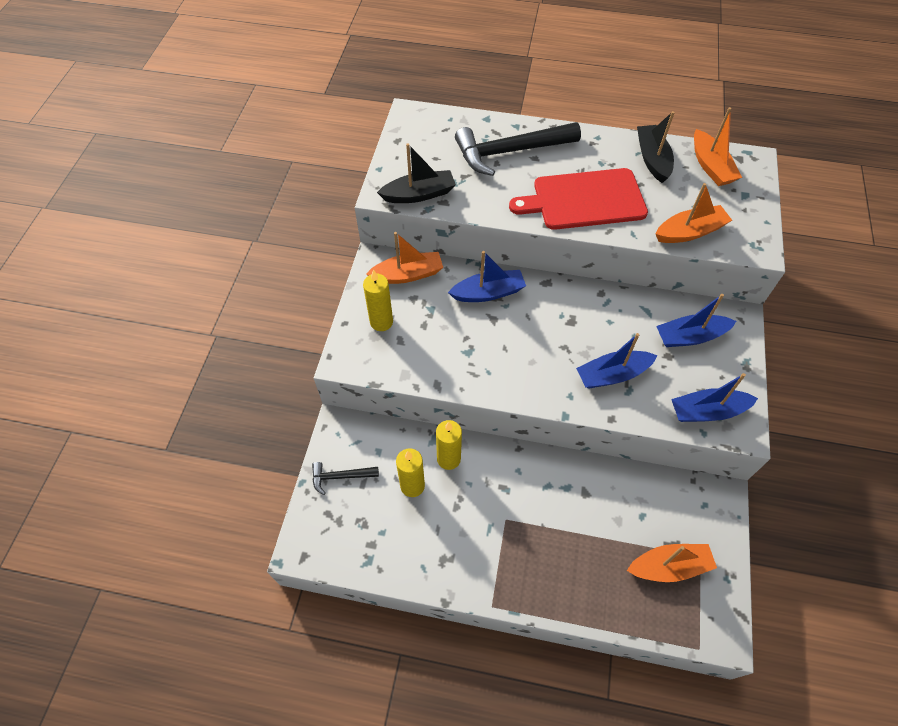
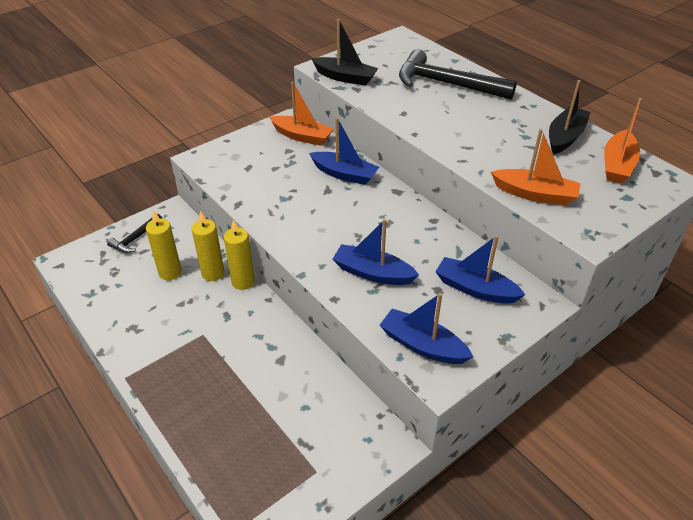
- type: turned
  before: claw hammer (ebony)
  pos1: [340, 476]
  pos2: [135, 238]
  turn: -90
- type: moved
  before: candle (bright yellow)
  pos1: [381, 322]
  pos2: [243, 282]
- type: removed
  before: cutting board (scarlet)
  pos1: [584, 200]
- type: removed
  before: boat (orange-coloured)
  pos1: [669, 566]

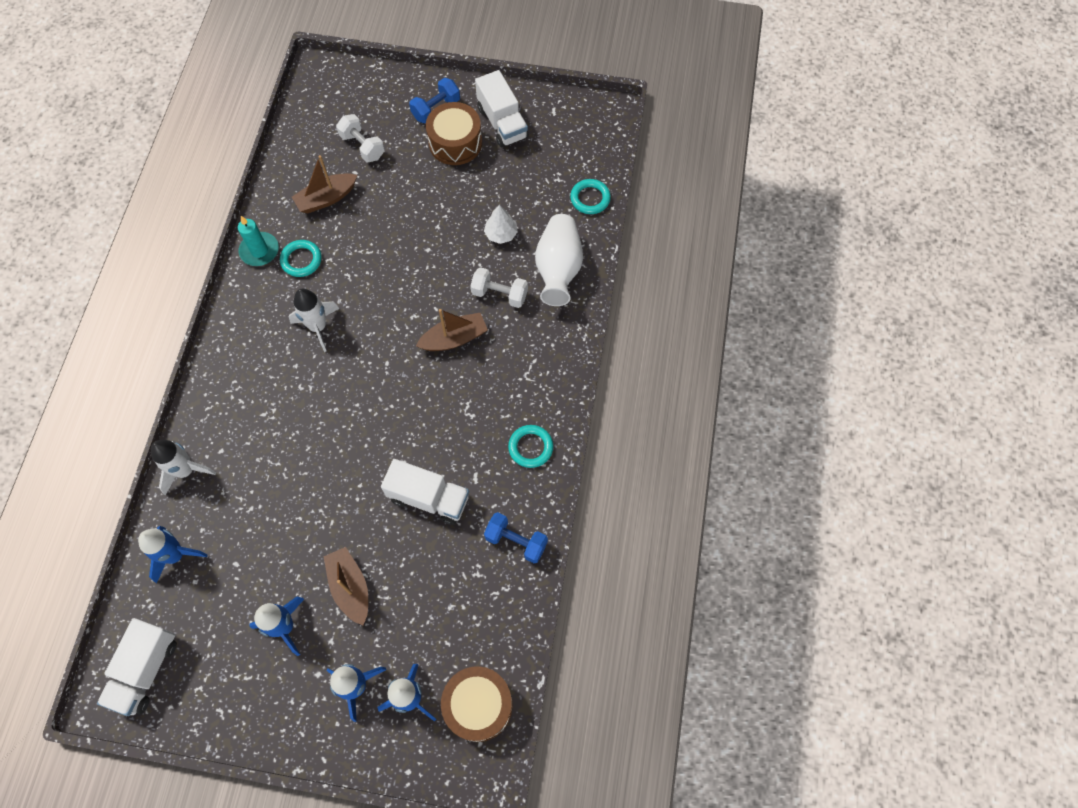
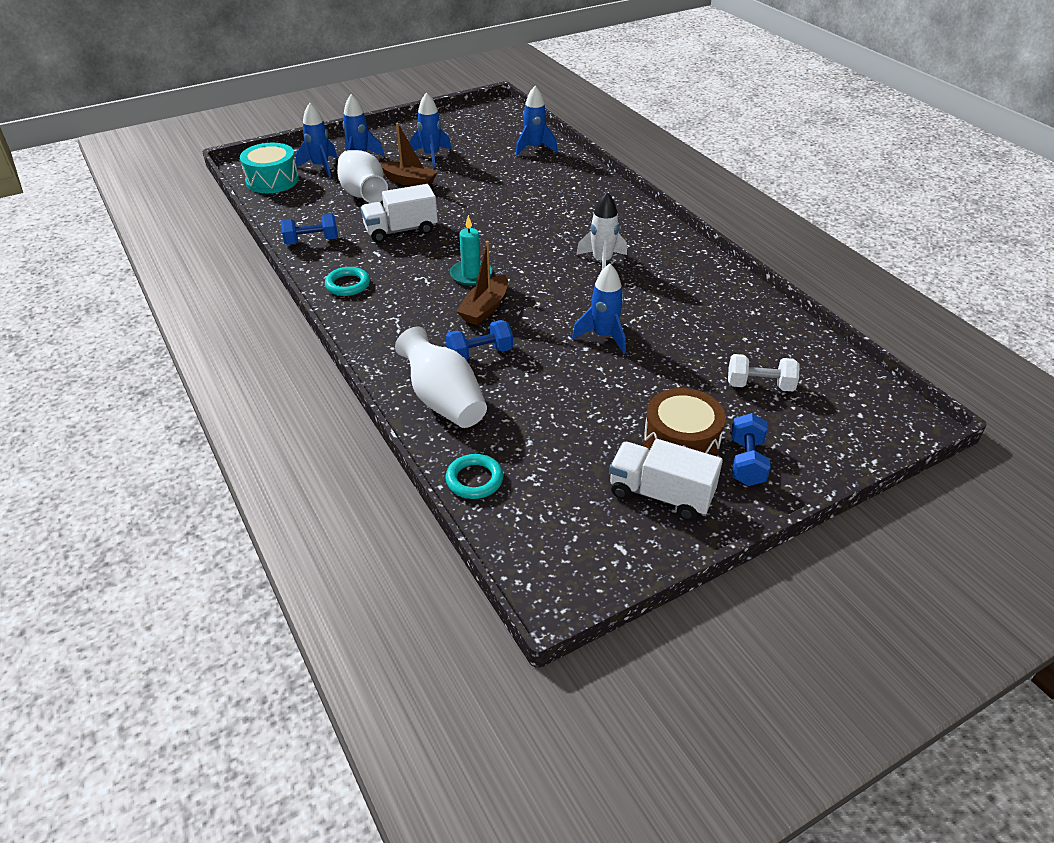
- type: removed
  before: toy truck (pure white)
  pos1: [145, 670]
- type: removed
  before: spaceship (pure white)
  pos1: [186, 470]
- type: moved
  before: candle (teal)
  pos1: [259, 251]
  pos2: [471, 275]
- type: removed
  before: hoop (teal)
  pos1: [301, 260]
- type: removed
  before: boat (dark brown)
  pos1: [326, 198]
- type: recoloured
  before: drum (dark brown)
  after: drum (teal)
  pos1: [478, 705]
  pos2: [272, 180]
- type: recoloured
  before: hand weight (pure white)
  after: hand weight (royal blue)
  pos1: [499, 294]
  pos2: [480, 354]
- type: removed
  before: tree (pure white)
  pos1: [501, 234]
- type: added
  after: tall vase (pure white)
  pos2: [363, 194]
- type: added
  after: spaceship (royal blue)
  pos2: [604, 336]

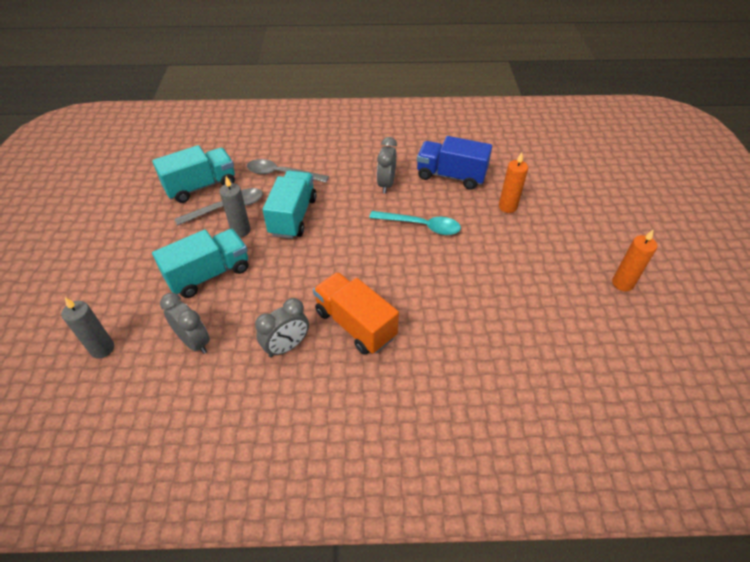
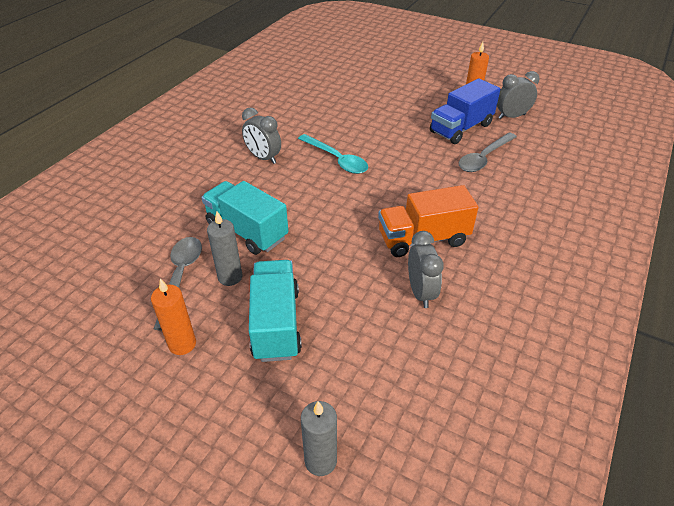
- type: removed
  before: toy truck (teal)
  pos1: [201, 186]
- type: moved
  before: bedside clock (grey)
  pos1: [194, 342]
  pos2: [511, 116]
- type: moved
  before: tablespoon (grey)
  pos1: [281, 174]
  pos2: [484, 158]
- type: turned
  before: tablespoon (teal)
  pos1: [421, 226]
  pos2: [336, 159]
  turn: 90
- type: moved
  before: toy truck (royal blue)
  pos1: [451, 176]
  pos2: [461, 128]
- type: moved
  before: candle (orange-coloured)
  pos1: [507, 207]
  pos2: [182, 344]

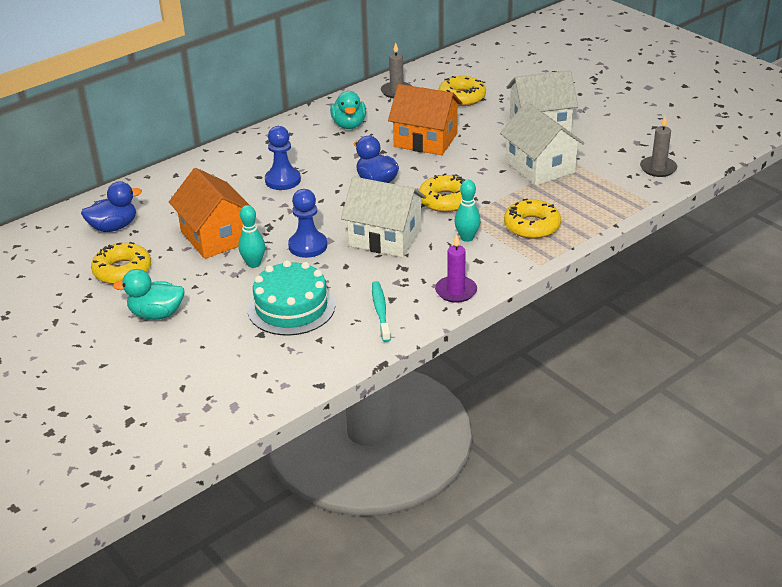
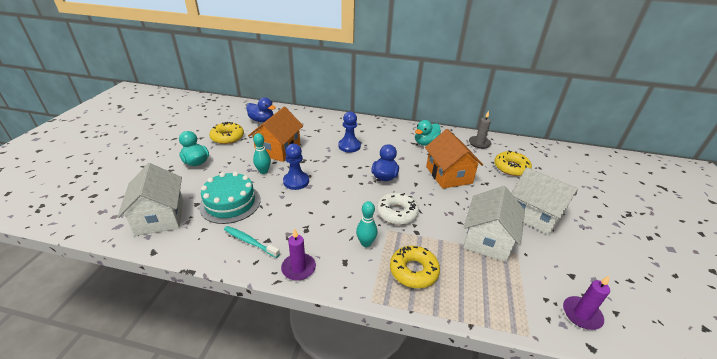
- type: moved
  before: toy house (pure white)
  pos1: [385, 238]
  pos2: [160, 217]
- type: turned
  before: toothbrush (teal)
  pos1: [380, 311]
  pos2: [250, 242]
  turn: -105
- type: recoloured
  before: glazed donut (bright yellow)
  after: glazed donut (pure white)
  pos1: [445, 200]
  pos2: [397, 213]
- type: recoloured
  before: candle (grey)
  after: candle (royal purple)
  pos1: [658, 168]
  pos2: [581, 314]

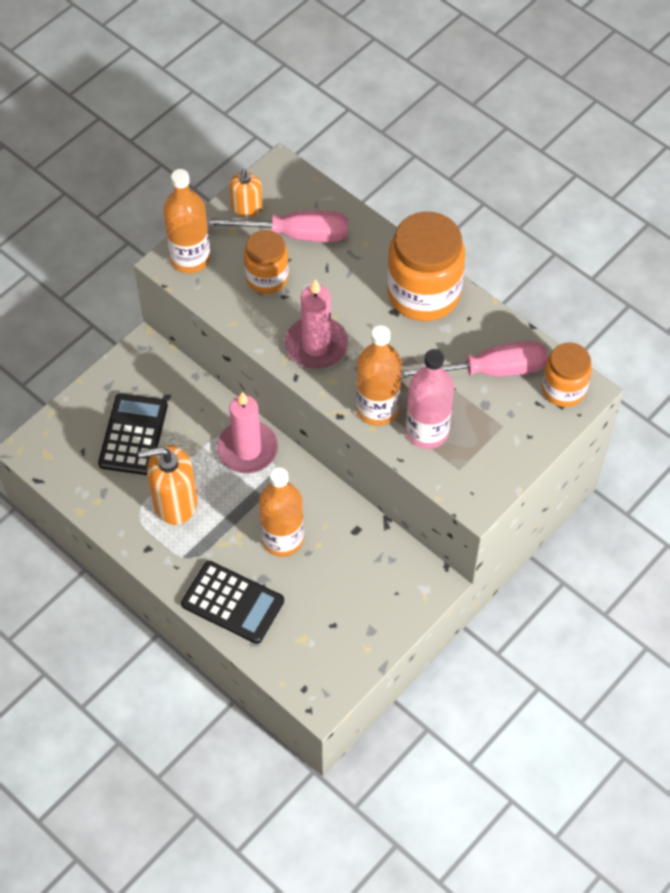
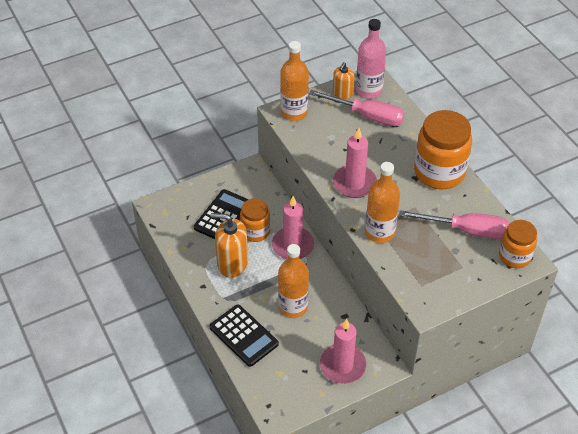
- type: moved
  before: jam jar (orange-coloured)
  pos1: [267, 277]
  pos2: [255, 231]
- type: moved
  before: bottle (rose-pink)
  pos1: [427, 432]
  pos2: [369, 90]
- type: added
  after: candle (rose-pink)
  pos2: [342, 365]

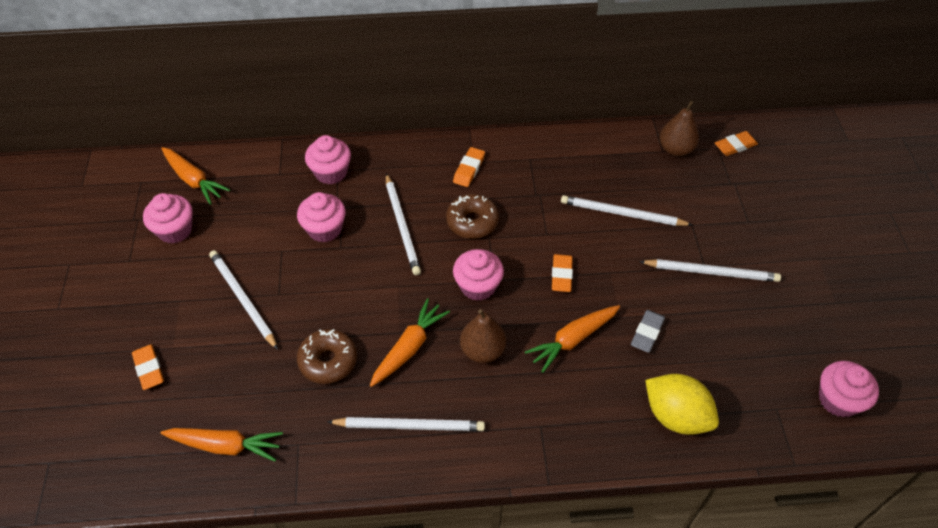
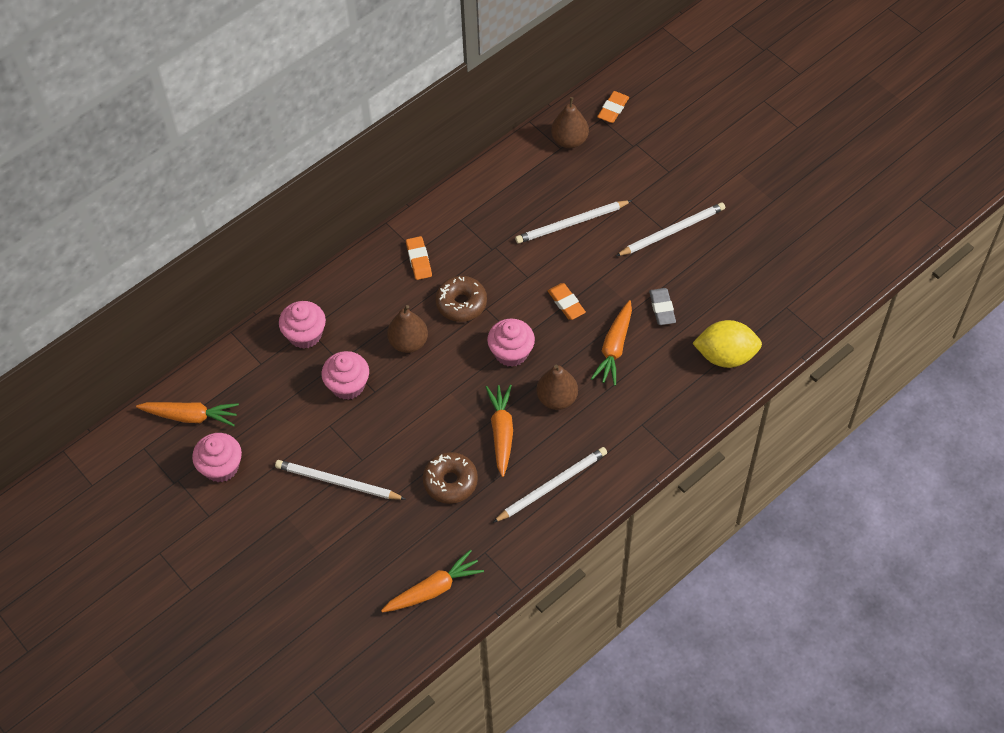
- type: removed
  before: eraser (orange-coloured)
  pos1: [149, 369]
- type: replaced
  before: lead pencil (pure white)
  after: pear (dark brown)
  pos1: [402, 226]
  pos2: [408, 342]
- type: removed
  before: muffin (rose-pink)
  pos1: [838, 400]

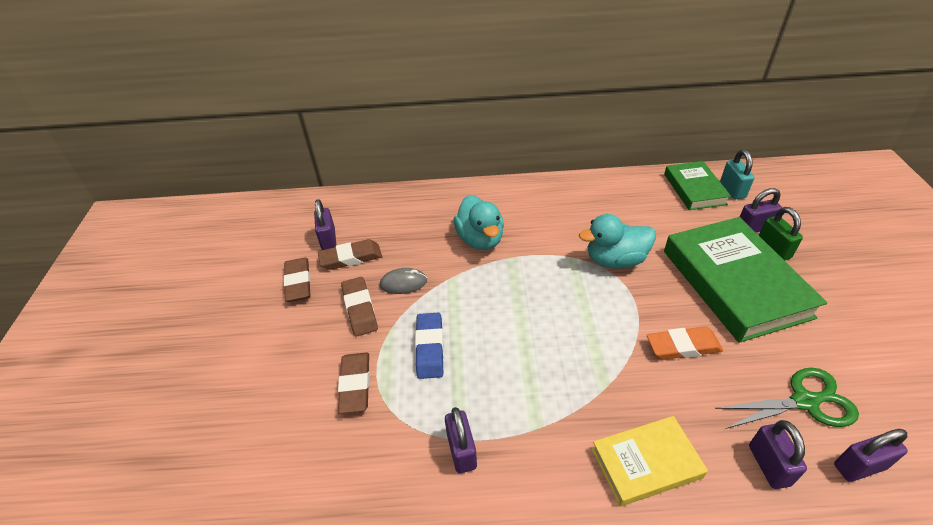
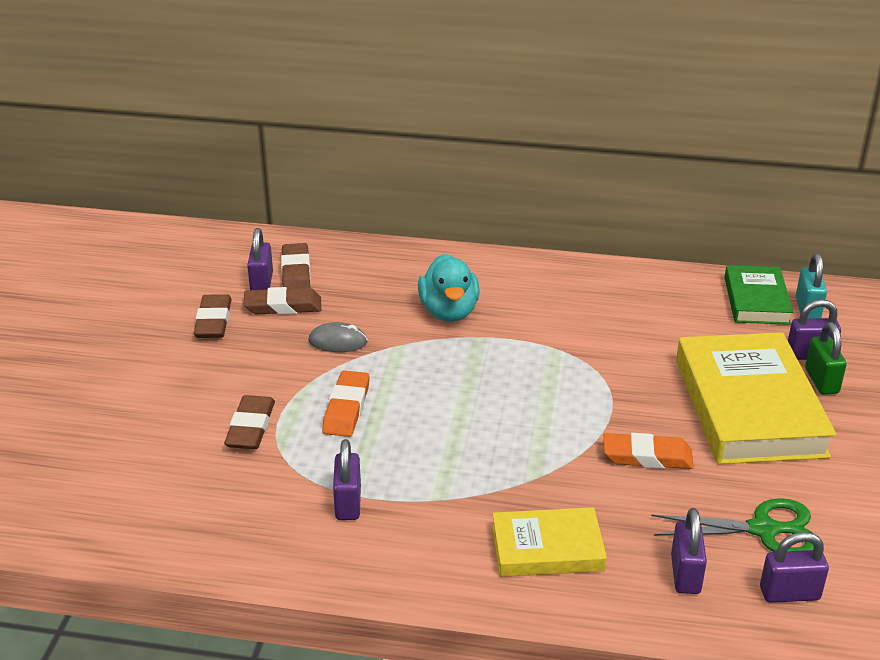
- type: moved
  before: eraser (dark brown)
  pos1: [359, 309]
  pos2: [296, 273]
- type: recoloured
  before: eraser (royal blue)
  after: eraser (orange-coloured)
  pos1: [429, 348]
  pos2: [346, 408]
- type: removed
  before: toy duck (teal)
  pos1: [615, 260]
- type: recoloured
  before: hardback (leaf-green)
  after: hardback (bright yellow)
  pos1: [734, 283]
  pos2: [748, 407]

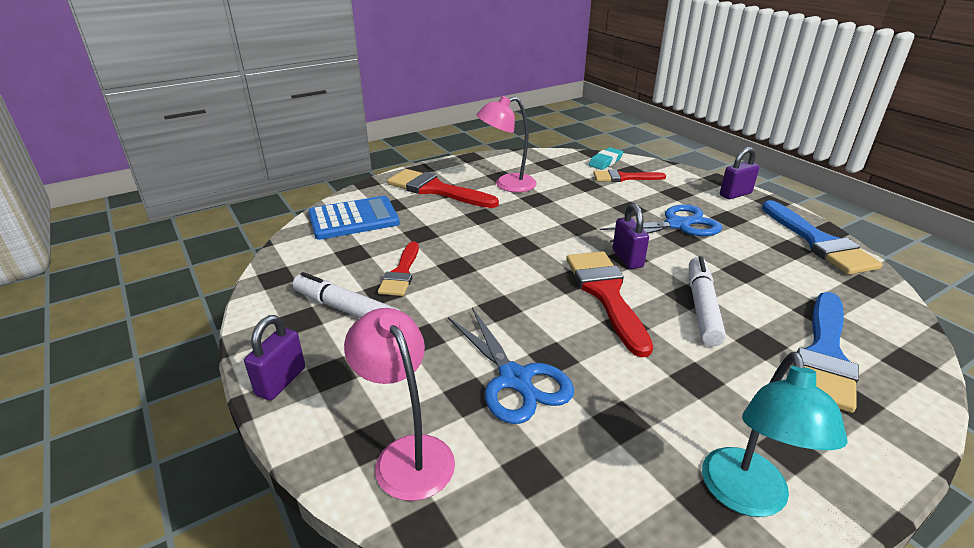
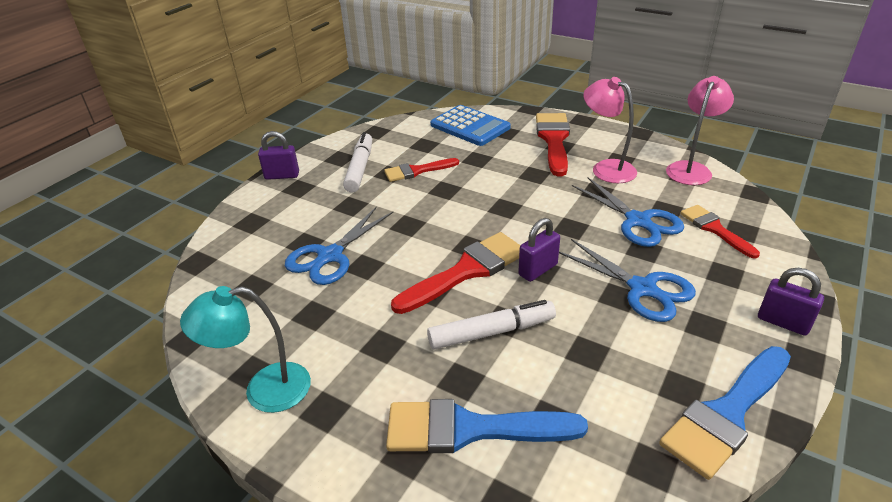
- type: moved
  before: lamp (rose-pink)
  pos1: [407, 454]
  pos2: [691, 169]
- type: removed
  before: eraser (teal)
  pos1: [605, 162]
- type: added
  after: pair of scissors (royal blue)
  pos2: [638, 221]

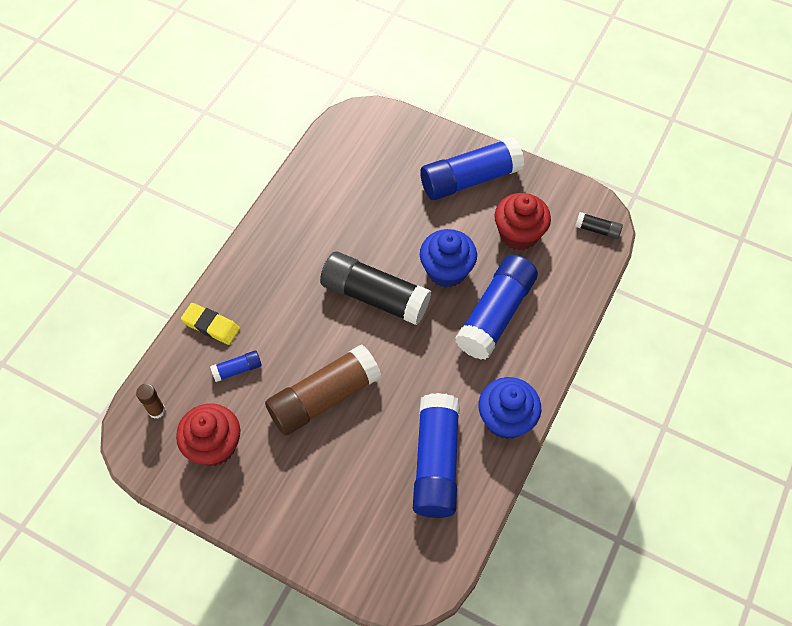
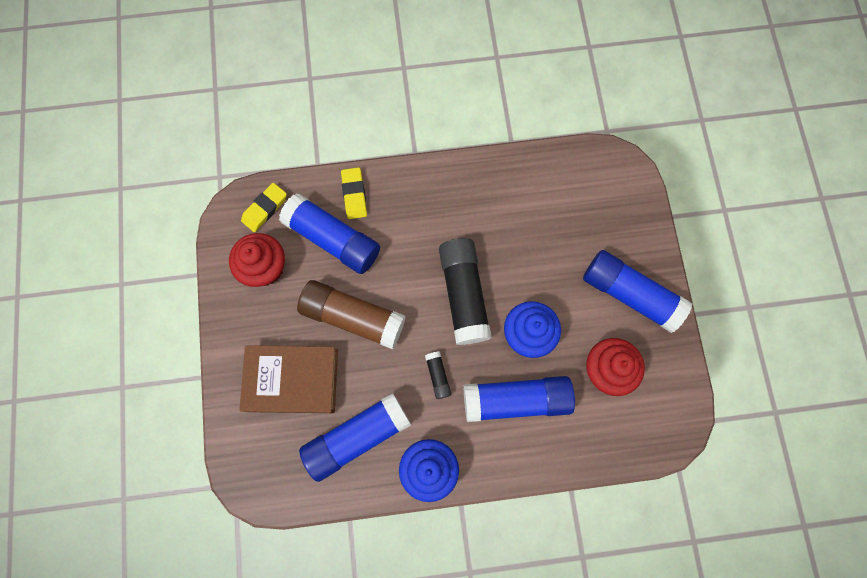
- type: replaced
  before: stick of glue (dark brown)
  after: eraser (bright yellow)
  pos1: [156, 410]
  pos2: [265, 209]
- type: resized
  before: stick of glue (royal blue)
  pos1: [237, 369]
  pos2: [333, 239]
  scale: 2.29
- type: moved
  before: stick of glue (ebony)
  pos1: [597, 230]
  pos2: [438, 376]
- type: added
  after: hardback (dark brown)
  pos2: [292, 380]

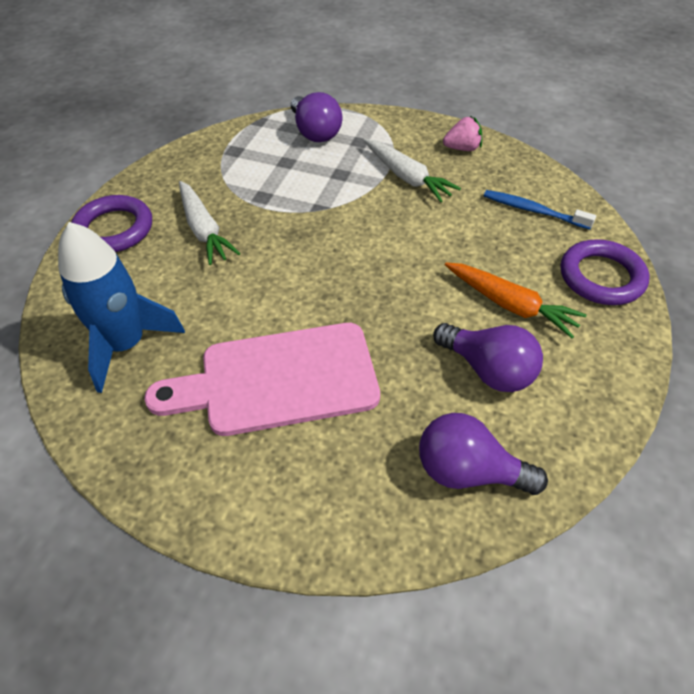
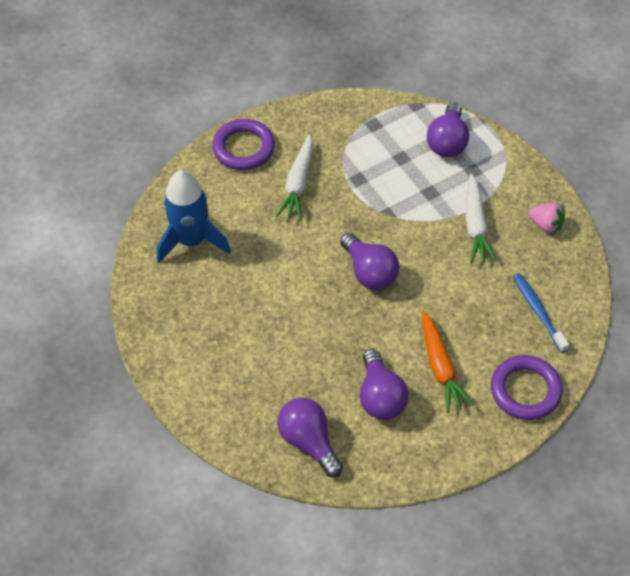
- type: removed
  before: cutting board (rose-pink)
  pos1: [279, 380]
- type: added
  after: bulb (royal purple)
  pos2: [369, 272]

